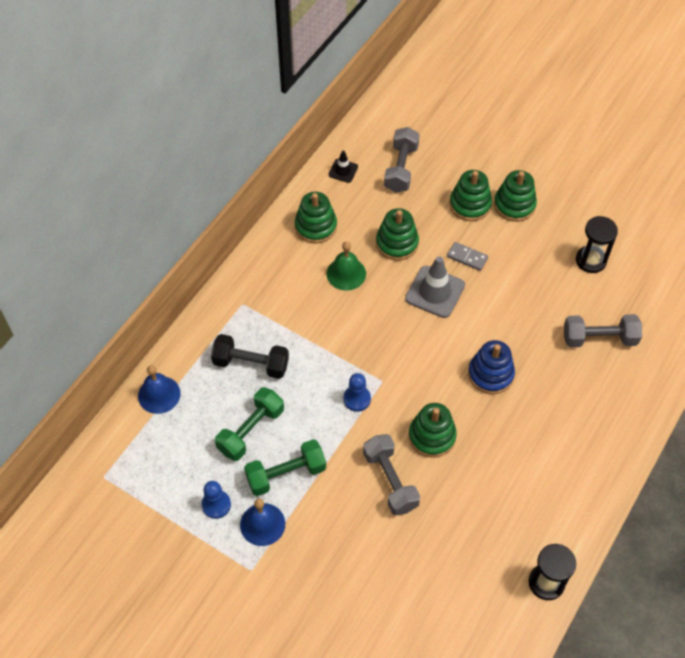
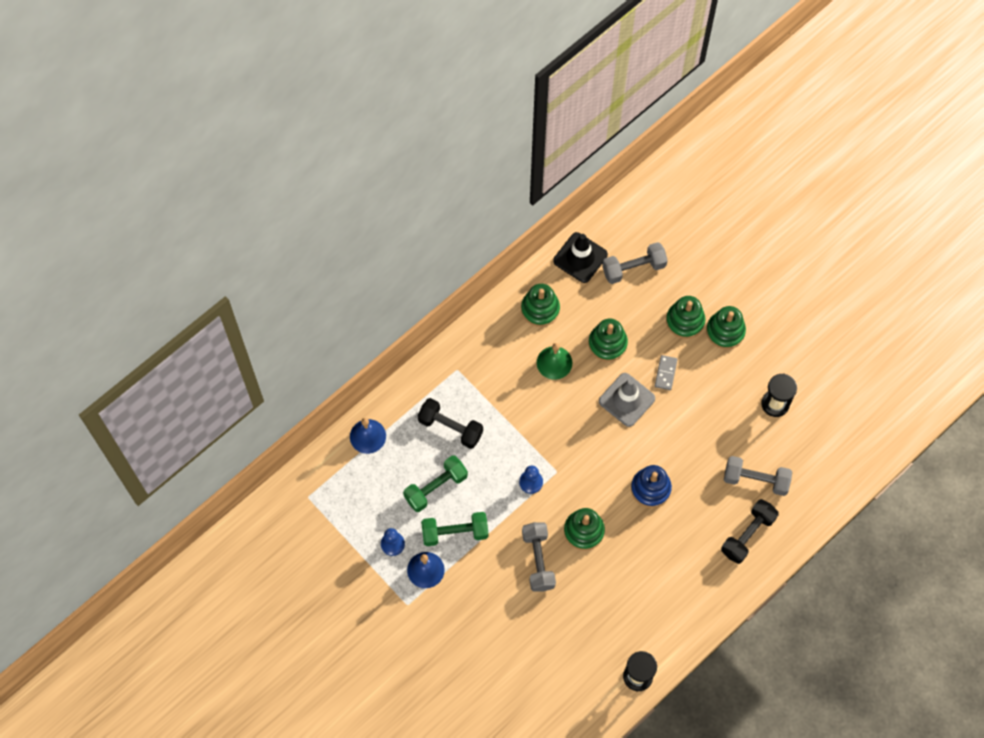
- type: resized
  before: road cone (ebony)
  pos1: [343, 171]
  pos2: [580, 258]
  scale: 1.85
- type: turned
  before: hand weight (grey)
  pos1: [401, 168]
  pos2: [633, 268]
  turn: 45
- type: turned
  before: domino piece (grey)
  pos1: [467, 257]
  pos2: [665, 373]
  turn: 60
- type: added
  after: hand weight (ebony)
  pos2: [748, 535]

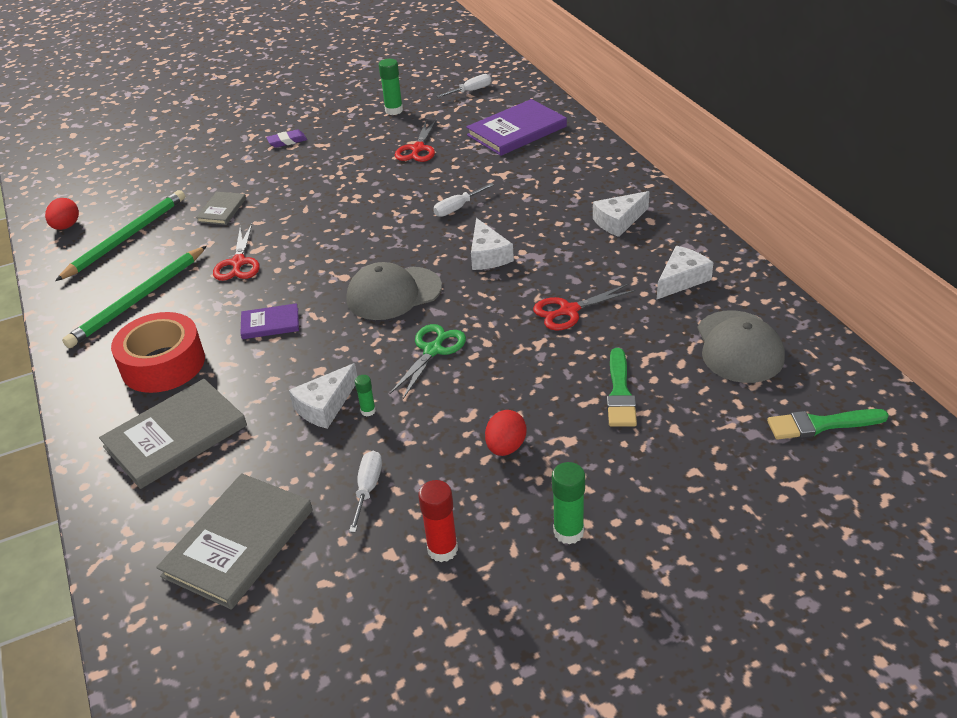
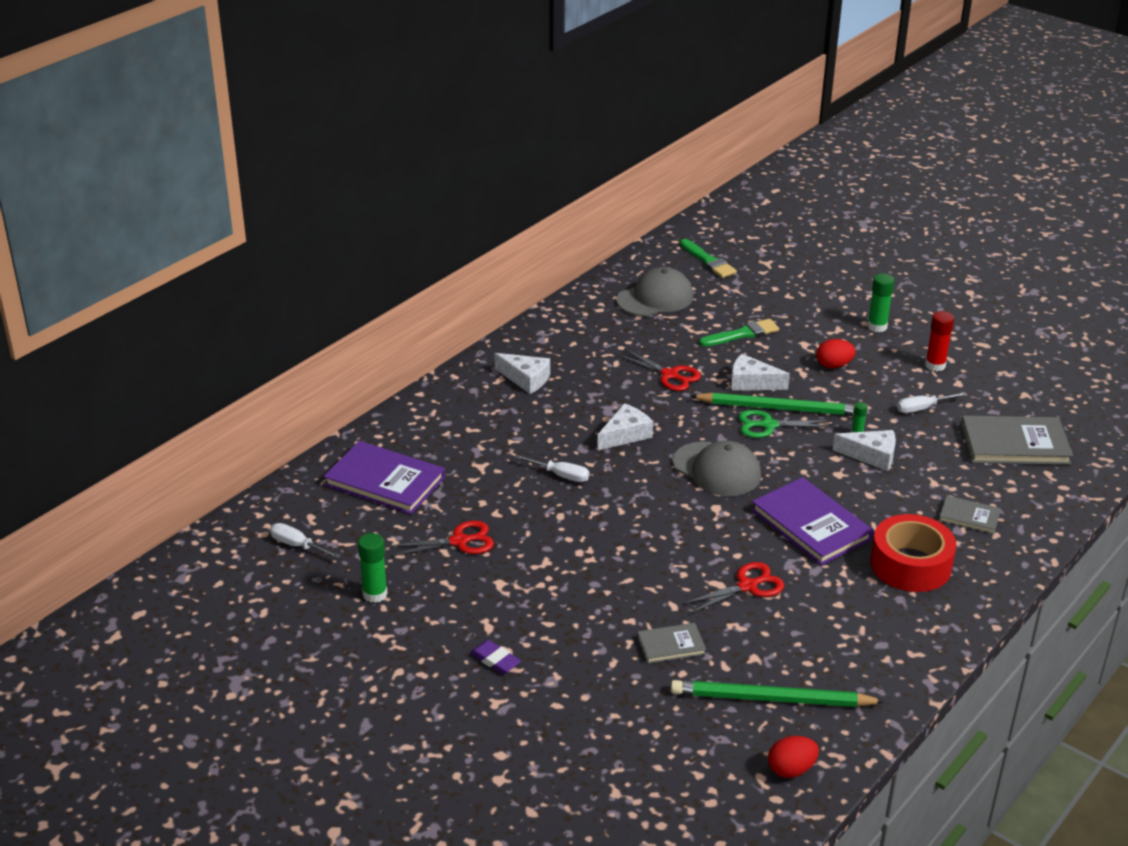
- type: moved
  before: lead pencil (leaf-green)
  pos1: [138, 300]
  pos2: [779, 408]
- type: resized
  before: hardback (grey)
  pos1: [176, 436]
  pos2: [969, 517]
  scale: 0.53
- type: resized
  before: hardback (royal purple)
  pos1: [270, 324]
  pos2: [811, 525]
  scale: 1.89
- type: moved
  before: piece of cheese (pure white)
  pos1: [681, 279]
  pos2: [751, 382]

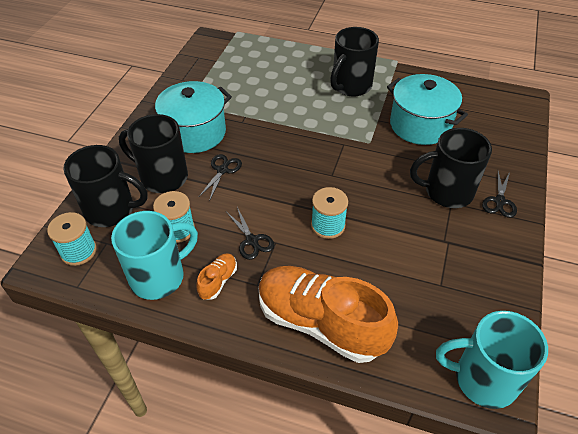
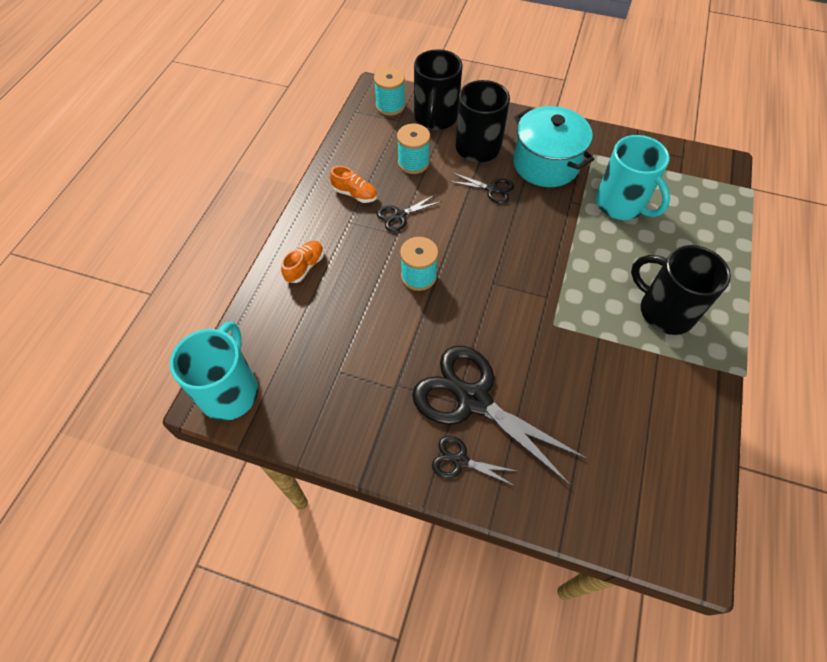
- type: moved
  before: coffee mug (teal)
  pos1: [159, 276]
  pos2: [621, 204]
- type: resized
  before: sneaker (orange-coloured)
  pos1: [320, 323]
  pos2: [305, 266]
  scale: 0.42
- type: removed
  before: pot (teal)
  pos1: [420, 125]
- type: replaced
  before: coffee mug (ebony)
  after: pair of scissors (ebony)
  pos1: [447, 192]
  pos2: [473, 400]

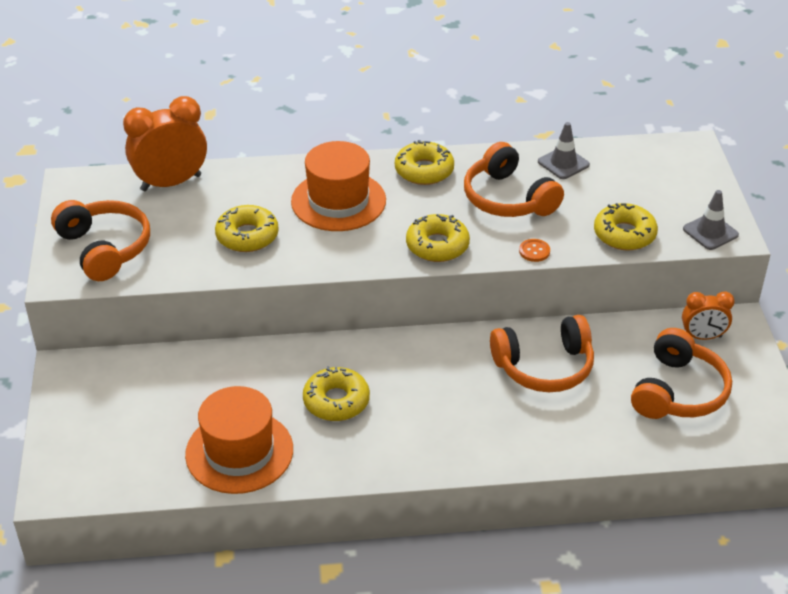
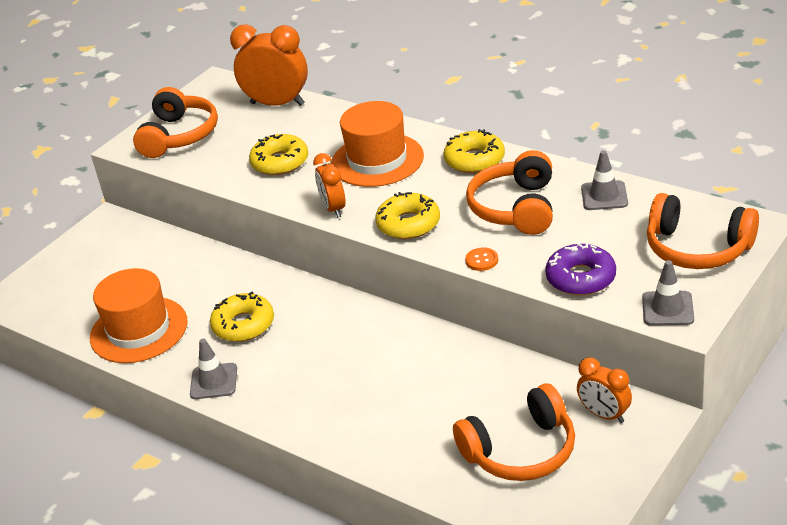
- type: moved
  before: over-ear headphones (orange-coloured)
  pos1: [544, 367]
  pos2: [697, 248]
- type: recoloured
  before: glazed donut (bright yellow)
  after: glazed donut (royal purple)
  pos1: [624, 234]
  pos2: [581, 278]
- type: added
  after: road cone (grey)
  pos2: [214, 381]
- type: added
  after: bedside clock (orange-coloured)
  pos2: [334, 209]

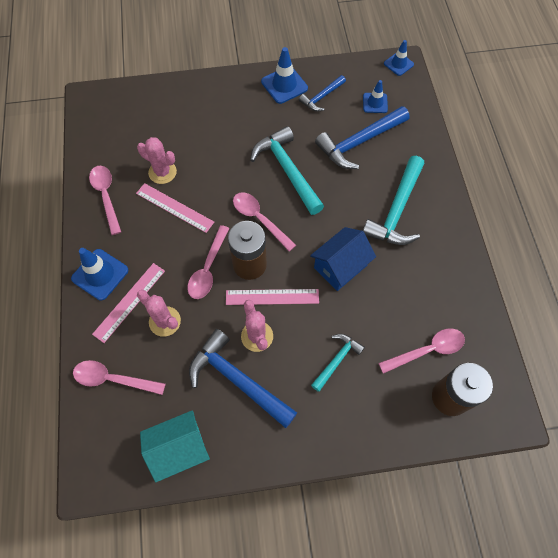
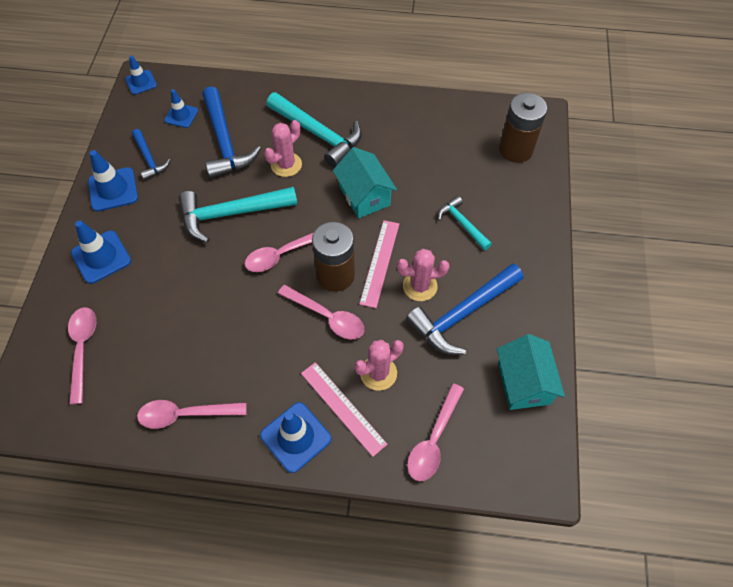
- type: removed
  before: measuring stick (rose-pink)
  pos1: [174, 207]
- type: moved
  before: prickly plant (rose-pink)
  pos1: [162, 172]
  pos2: [286, 165]
- type: recoloured
  before: toy house (royal blue)
  after: toy house (teal)
  pos1: [340, 266]
  pos2: [364, 196]
- type: moved
  before: tablespoon (rose-pink)
  pos1: [427, 350]
  pos2: [82, 349]
- type: added
  after: road cone (royal blue)
  pos2: [101, 257]

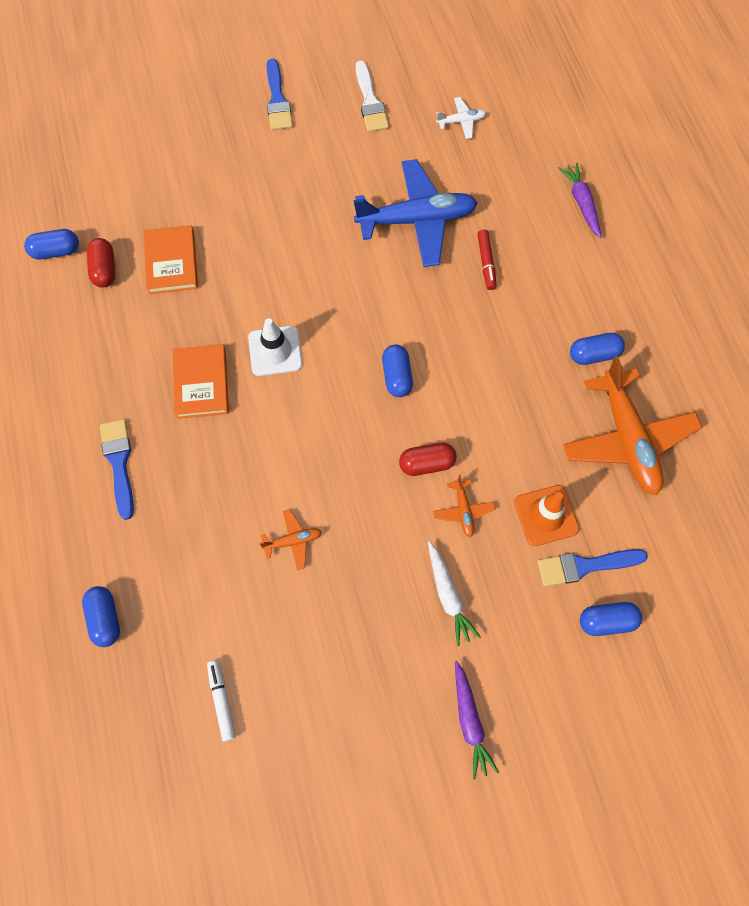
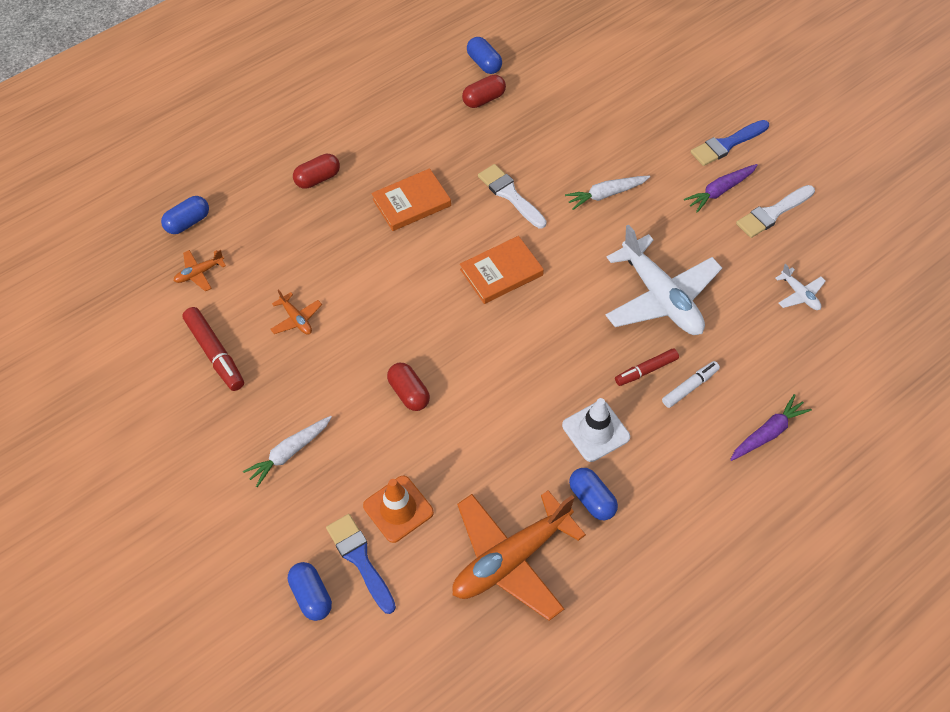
- type: replaced
  before: paint brush (royal blue)
  after: pill (scarlet)
  pos1: [119, 463]
  pos2: [318, 178]
- type: moved
  before: hardback (orange-coloured)
  pos1: [171, 262]
  pos2: [501, 272]
- type: moved
  before: marker (pure white)
  pos1: [222, 701]
  pos2: [690, 387]
- type: moved
  before: road cone (pure white)
  pos1: [275, 351]
  pos2: [595, 431]
- type: recoloured
  before: toy plane (royal blue)
  after: toy plane (pure white)
  pos1: [417, 220]
  pos2: [661, 297]
- type: removed
  before: pill (royal blue)
  pos1: [397, 376]
- type: moved
  before: toy plane (orange-coloured)
  pos1: [463, 511]
  pos2: [199, 273]
- type: moved
  before: toy carrot (royal purple)
  pos1: [470, 721]
  pos2: [720, 191]
- type: added
  after: marker (scarlet)
  pos2: [215, 353]
- type: added
  after: paint brush (pure white)
  pos2: [510, 195]
- type: added
  after: toy carrot (pure white)
  pos2: [606, 194]

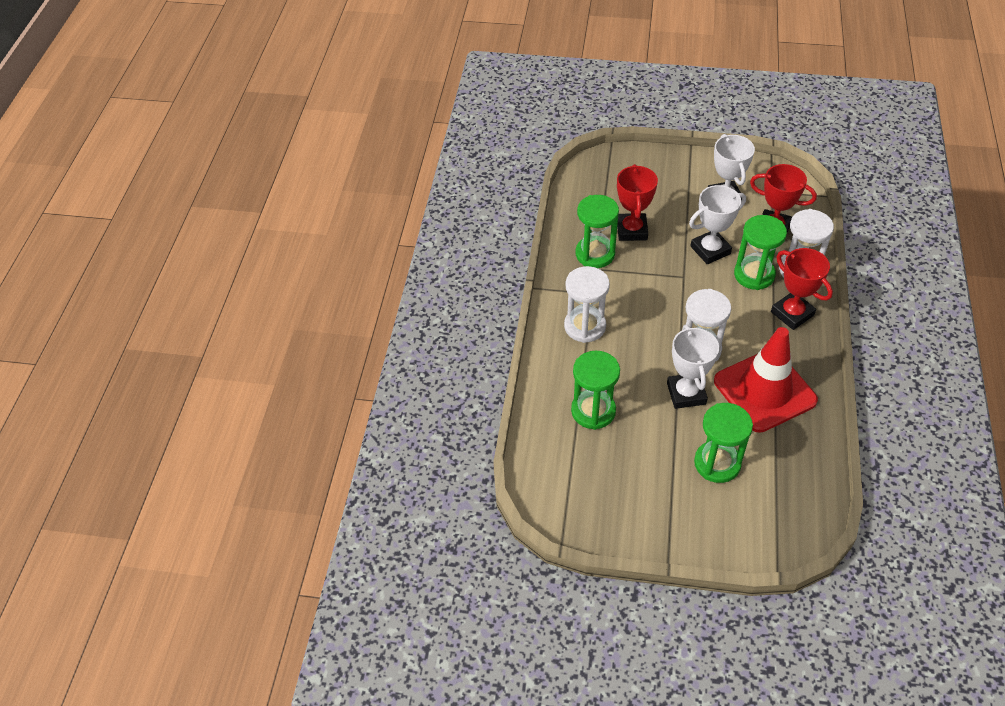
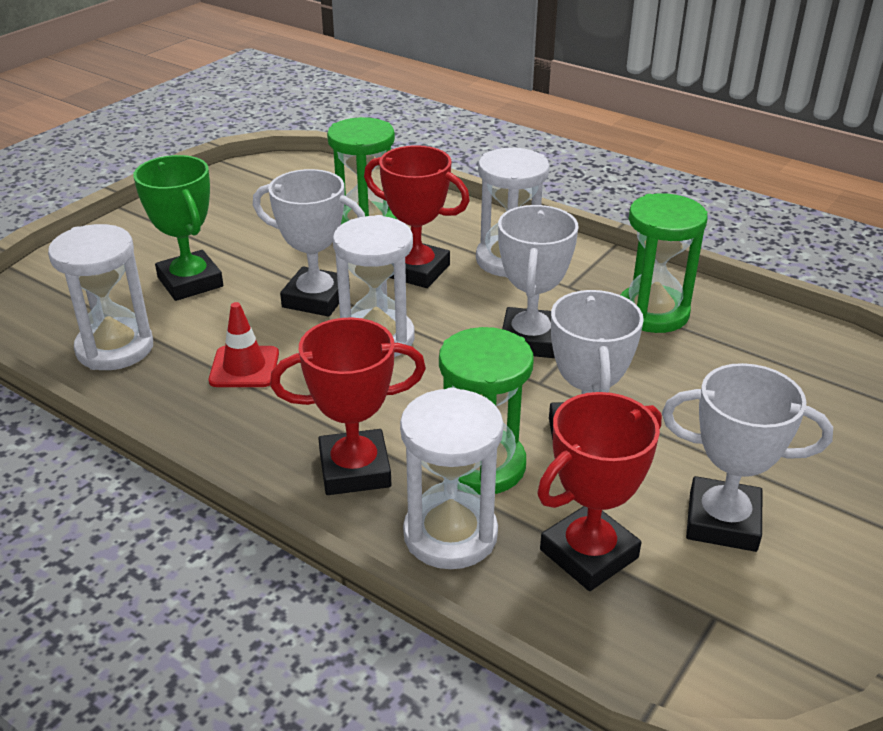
- type: moved
  before: award cup (scarlet)
  pos1: [632, 230]
  pos2: [416, 271]
- type: replaced
  before: hourglass (leaf-green)
  after: award cup (leaf-green)
  pos1: [717, 463]
  pos2: [190, 282]
- type: resized
  before: road cone (scarlet)
  pos1: [764, 391]
  pos2: [244, 367]
  scale: 0.45
- type: added
  after: hourglass (pure white)
  pos2: [115, 348]
- type: added
  after: award cup (pure white)
  pos2: [530, 340]

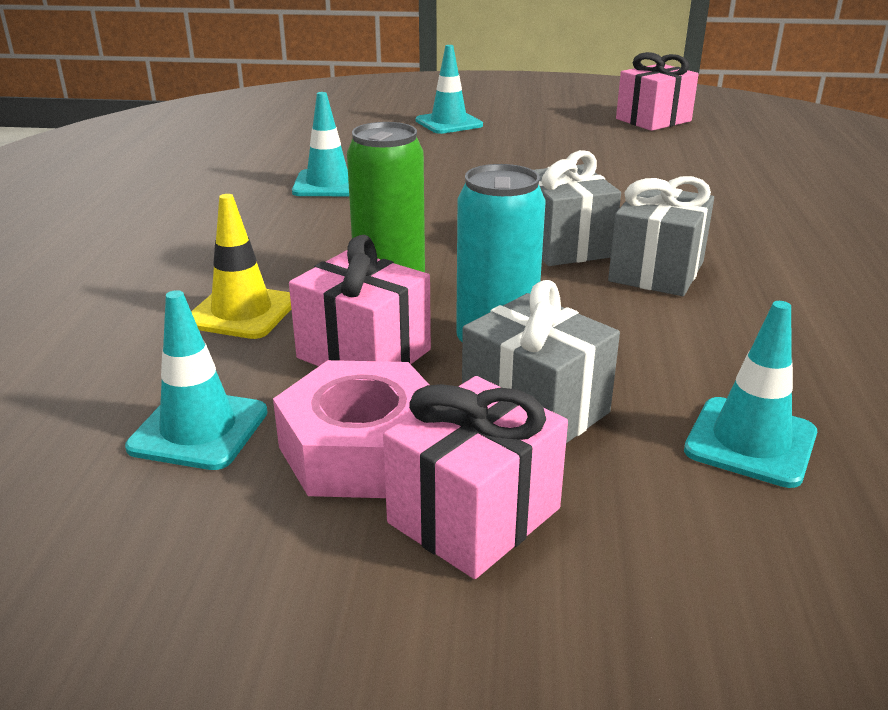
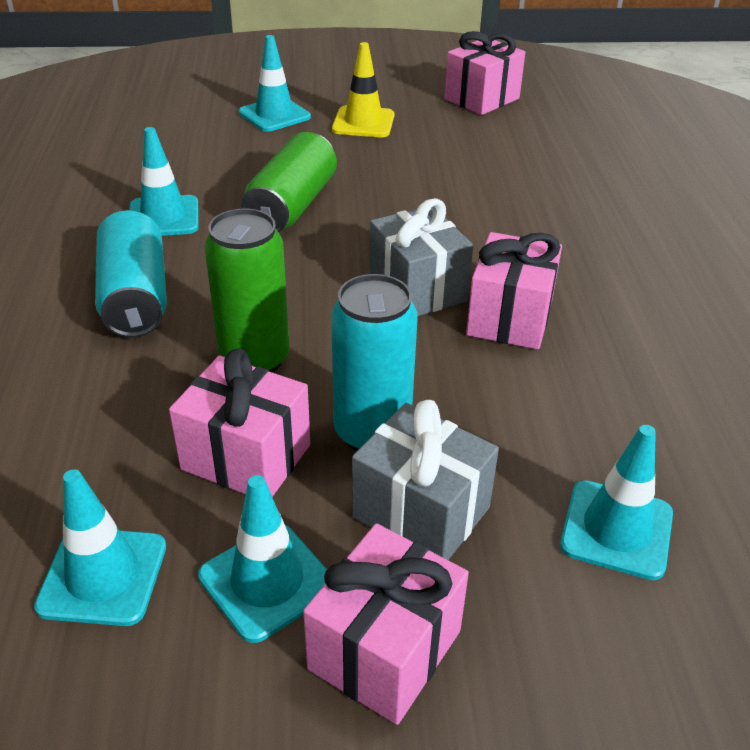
- type: moved
  before: road cone (bright yellow)
  pos1: [242, 312]
  pos2: [363, 123]
- type: replaced
  before: hex nut (rose-pink)
  after: road cone (teal)
  pos1: [362, 449]
  pos2: [267, 581]
- type: recoloured
  before: wrapped gift (grey)
  after: wrapped gift (rose-pink)
  pos1: [656, 271]
  pos2: [509, 318]
- type: added
  after: tin (teal)
  pos2: [136, 297]
- type: added
  after: tin (leaf-green)
  pos2: [292, 205]

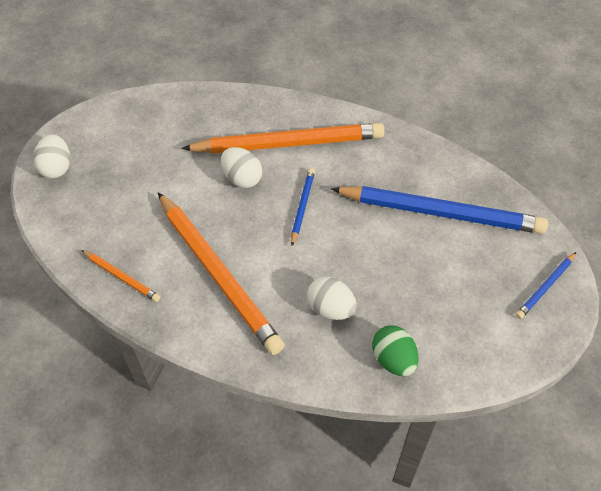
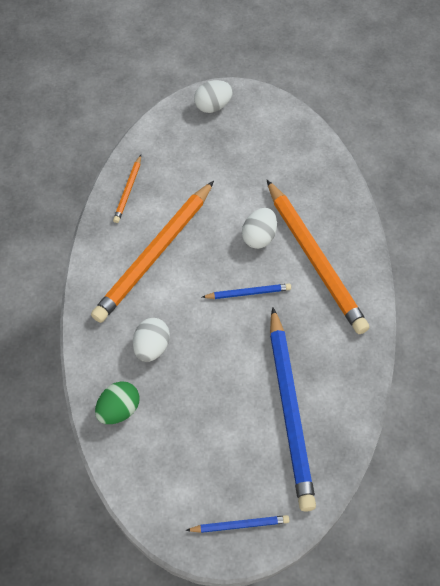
- type: turned
  before: lead pencil (royal blue)
  pos1: [545, 287]
  pos2: [240, 525]
  turn: 150

